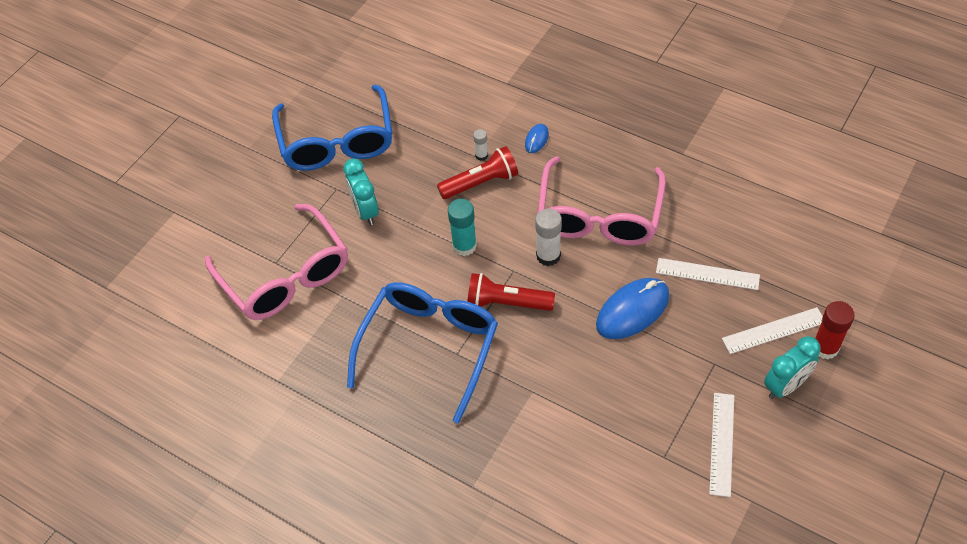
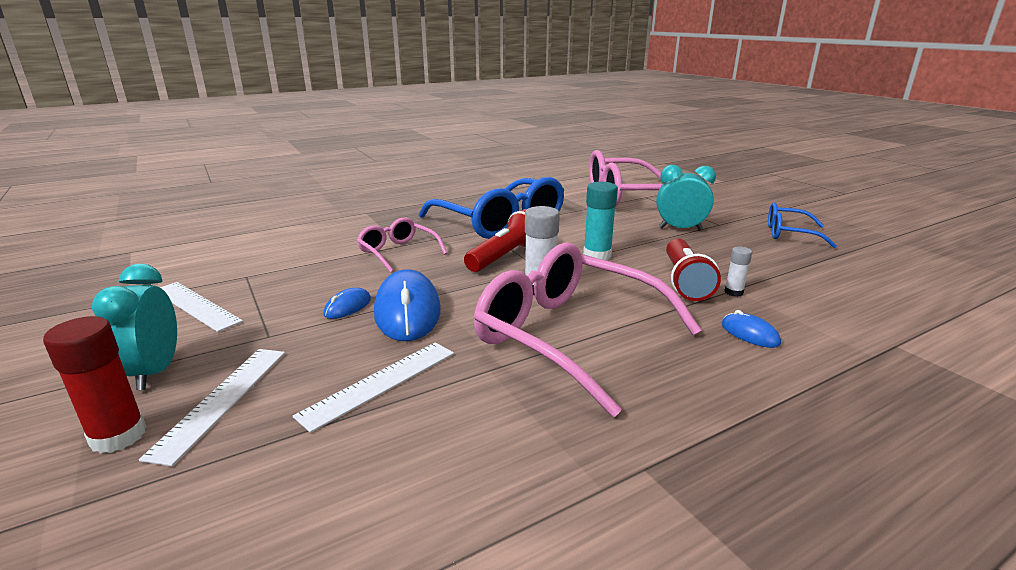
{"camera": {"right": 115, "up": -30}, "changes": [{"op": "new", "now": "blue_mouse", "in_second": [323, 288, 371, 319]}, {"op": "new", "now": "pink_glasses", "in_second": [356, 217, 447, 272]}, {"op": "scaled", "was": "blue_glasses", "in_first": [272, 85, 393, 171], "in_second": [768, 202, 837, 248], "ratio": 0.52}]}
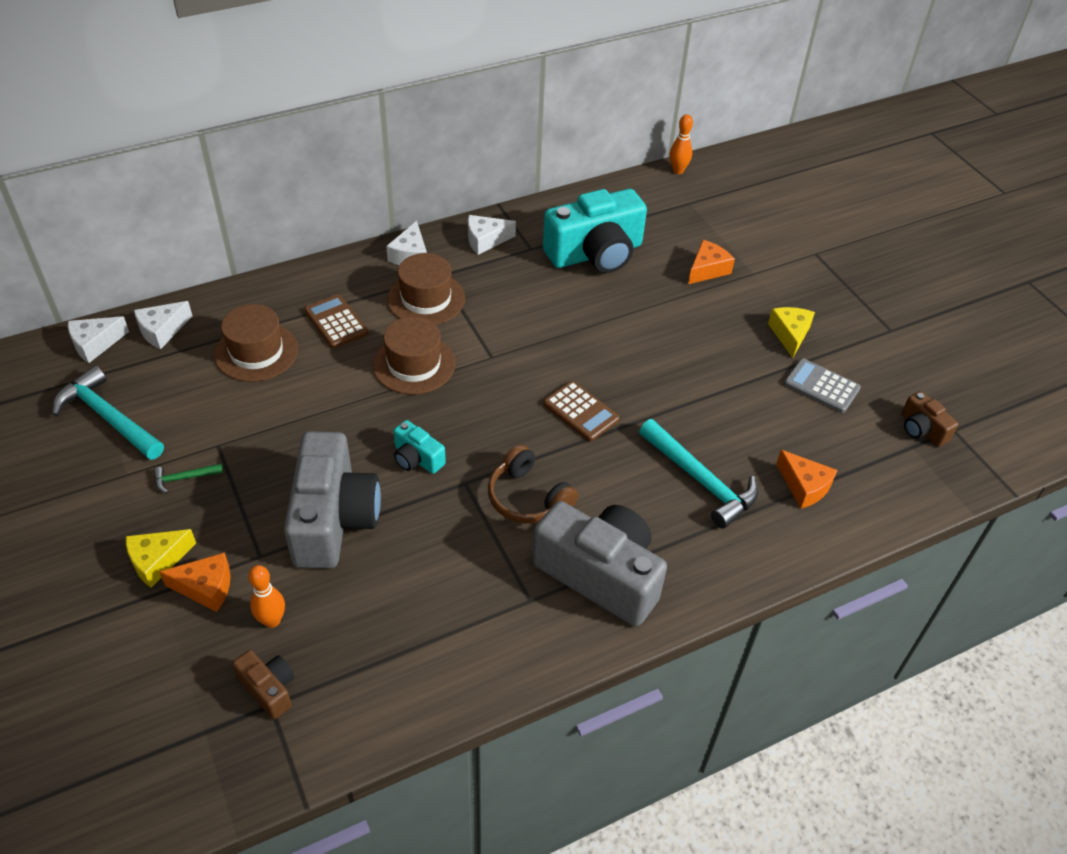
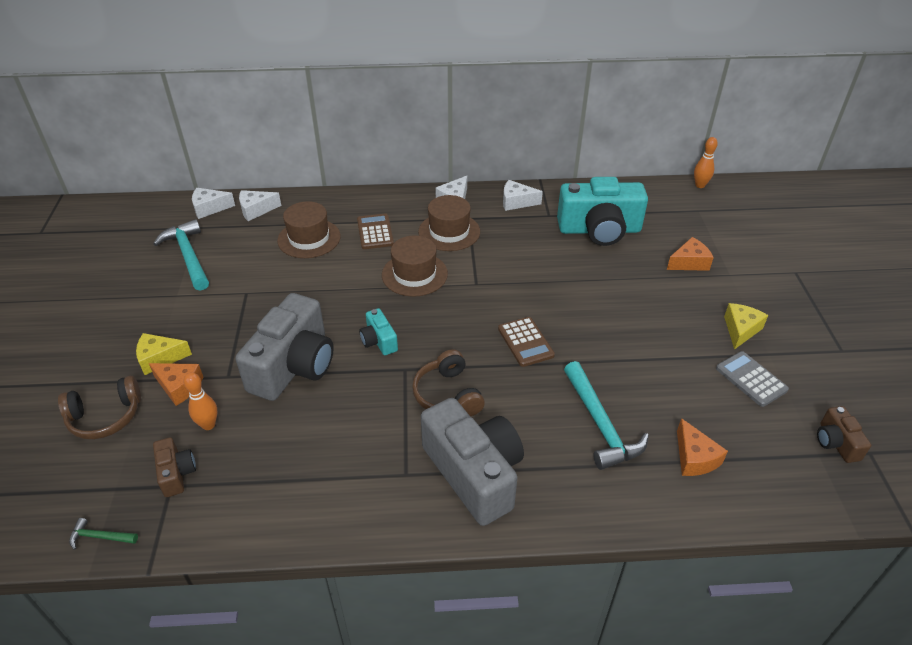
{"camera": {"right": 25, "up": -5}, "changes": [{"op": "new", "now": "brown_headphones", "in_second": [58, 376, 141, 439]}, {"op": "shifted", "was": "green_hammer", "in_first": [154, 463, 223, 493], "in_second": [69, 518, 138, 550]}]}
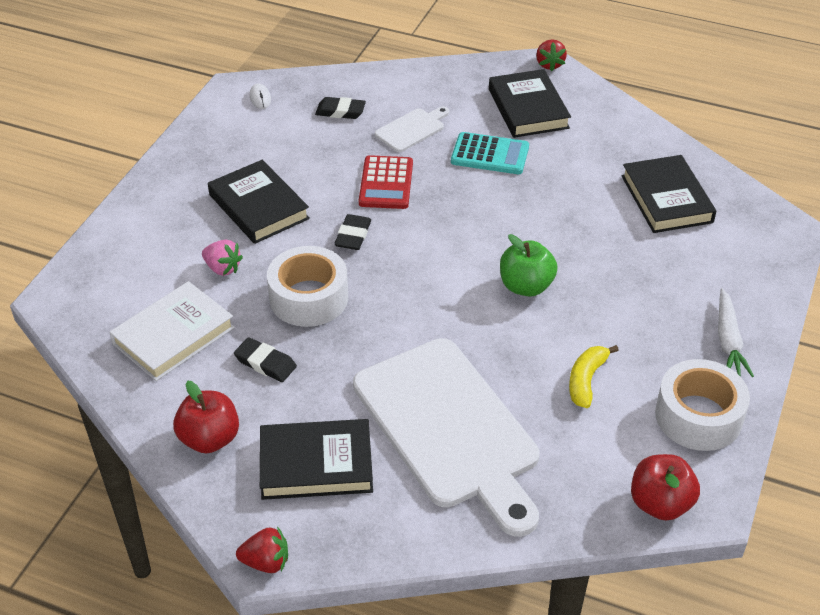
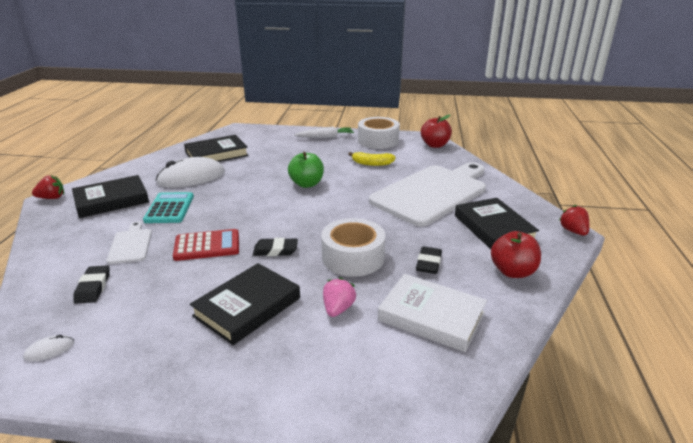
{"camera": {"right": -105, "up": -15}, "changes": [{"op": "new", "now": "white_mouse", "in_second": [156, 157, 225, 188]}, {"op": "rotated", "was": "white_cutting_board", "in_first": [375, 106, 449, 152], "in_second": [106, 221, 152, 264], "clockwise": 45}]}
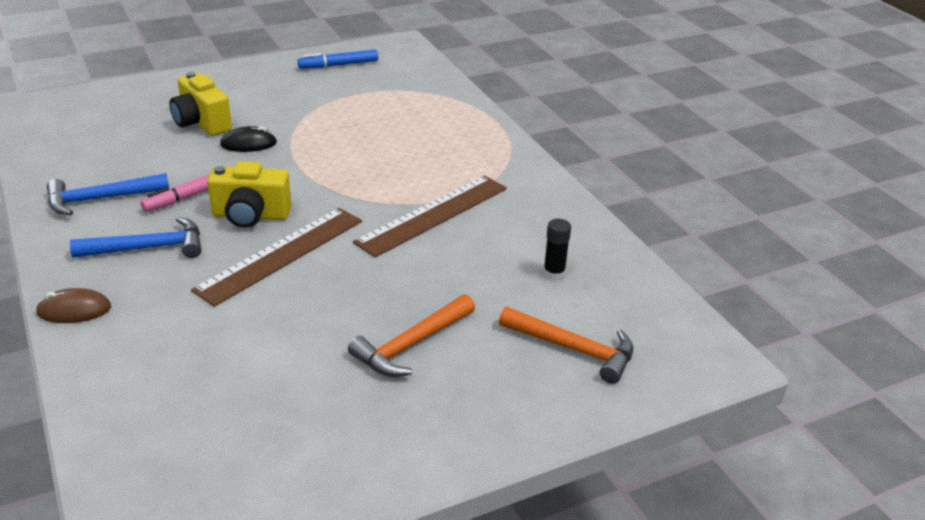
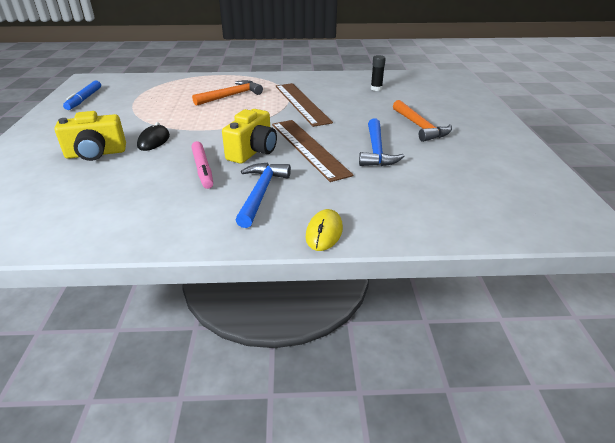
{"camera": {"right": -65, "up": 0}, "changes": [{"op": "shifted", "was": "blue_hammer", "in_first": [47, 173, 169, 215], "in_second": [359, 119, 404, 166]}, {"op": "shifted", "was": "orange_hammer", "in_first": [499, 307, 634, 384], "in_second": [192, 80, 263, 106]}, {"op": "repainted", "was": "brown_mouse", "now": "yellow_mouse", "in_first": [35, 288, 111, 323], "in_second": [305, 209, 343, 251]}]}
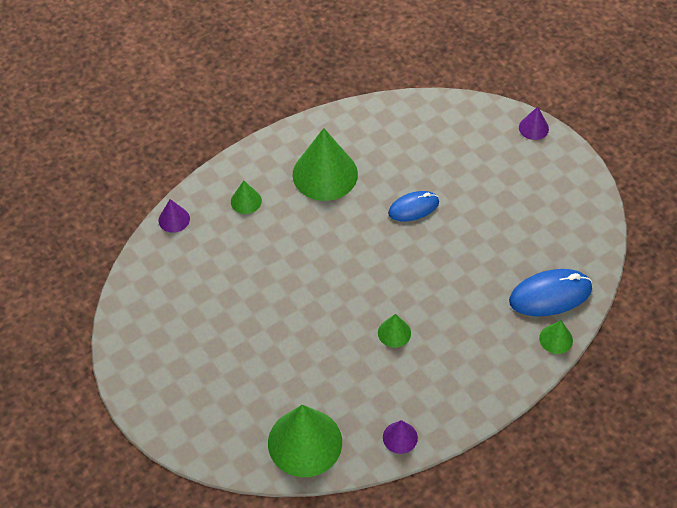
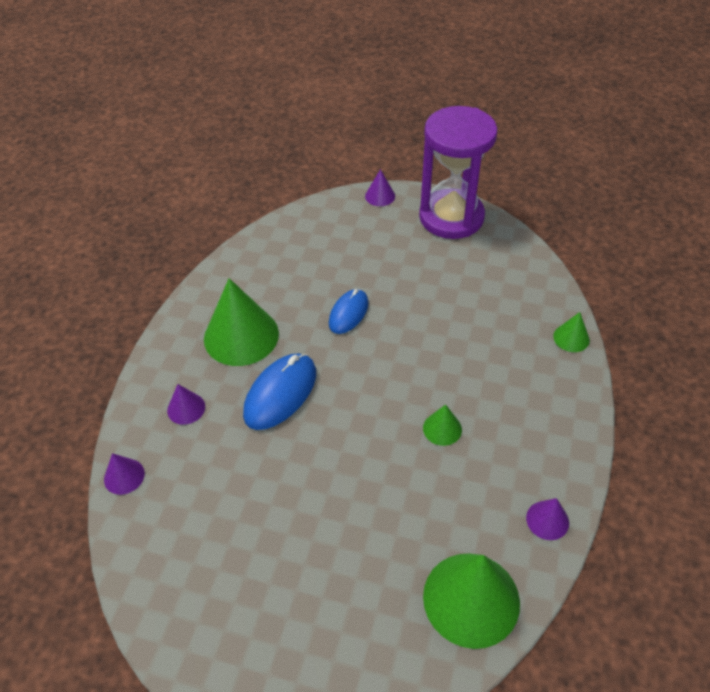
{"camera": {"right": -40, "up": -5}, "changes": [{"op": "new", "now": "purple_hourglass", "in_second": [419, 106, 498, 239]}, {"op": "shifted", "was": "blue_mouse", "in_first": [509, 269, 592, 316], "in_second": [243, 353, 316, 430]}, {"op": "repainted", "was": "green_cone", "now": "purple_cone", "in_first": [231, 181, 262, 214], "in_second": [167, 384, 205, 425]}]}
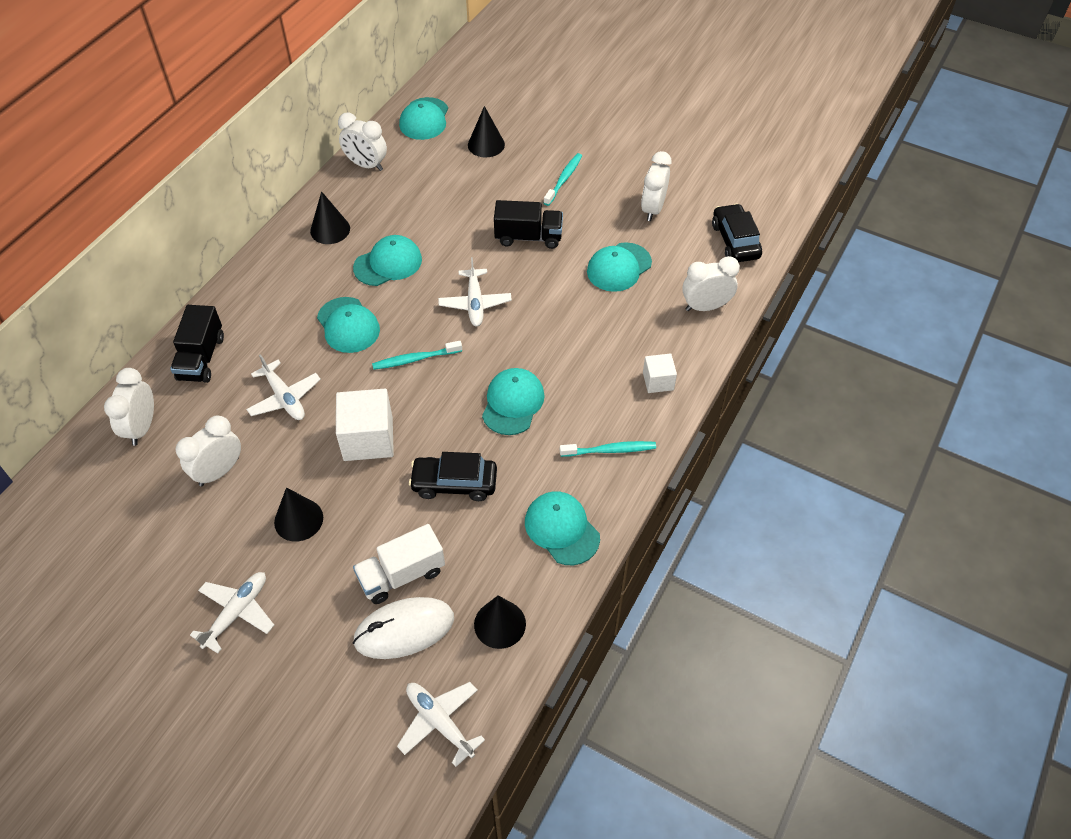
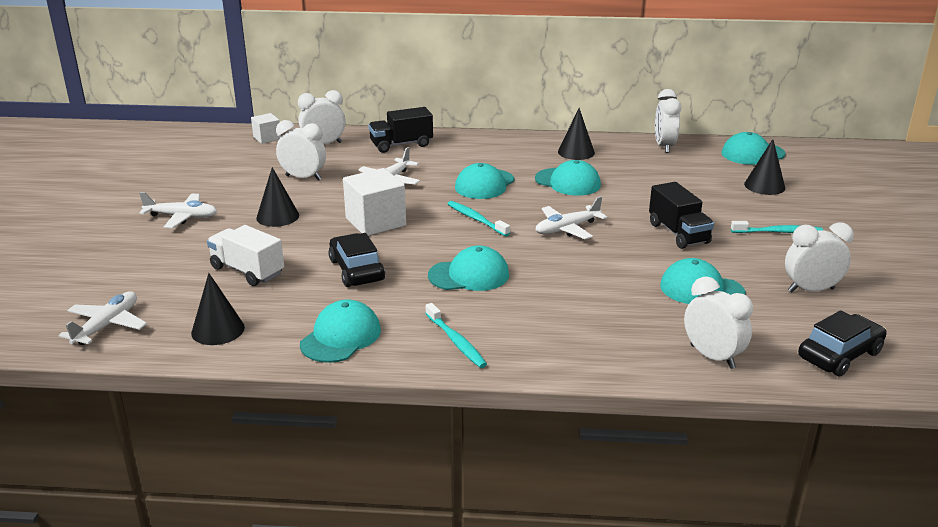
{"camera": {"right": 65, "up": -25}, "changes": [{"op": "gone", "was": "white_mouse", "in_first": [353, 597, 454, 659]}, {"op": "shifted", "was": "white_cube", "in_first": [643, 353, 677, 393], "in_second": [251, 113, 281, 144]}]}
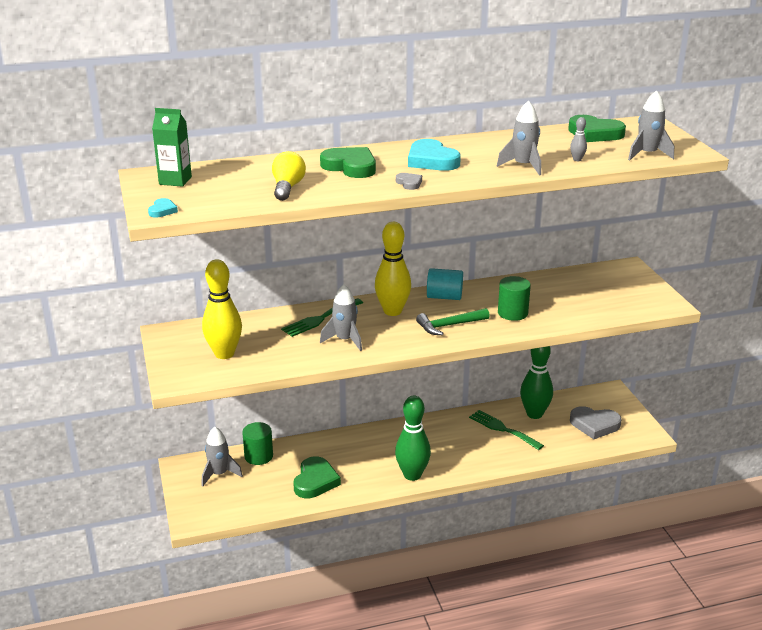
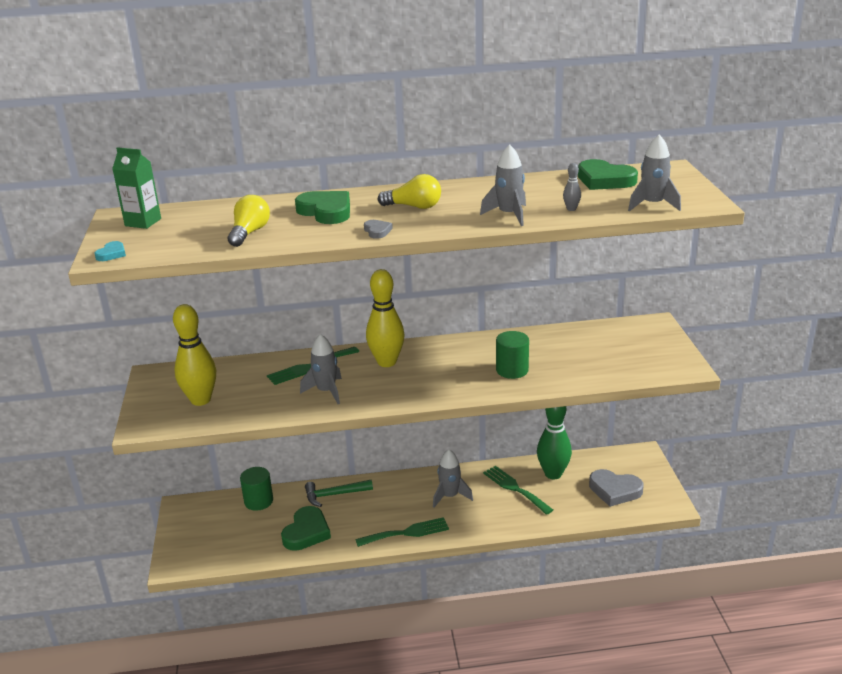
{"camera": {"right": 10, "up": 0}, "changes": [{"op": "gone", "was": "turquoise_cylinder", "in_first": [427, 268, 463, 300]}, {"op": "shifted", "was": "grey_rocket", "in_first": [202, 427, 243, 486], "in_second": [433, 449, 473, 508]}, {"op": "shifted", "was": "green_hammer", "in_first": [416, 308, 490, 335], "in_second": [305, 480, 373, 507]}, {"op": "swapped", "was": "green_bowling_pin", "now": "green_fork", "in_first": [395, 395, 431, 481], "in_second": [355, 517, 449, 547]}, {"op": "swapped", "was": "turquoise_heart", "now": "yellow_light_bulb", "in_first": [408, 139, 461, 171], "in_second": [378, 174, 441, 209]}]}
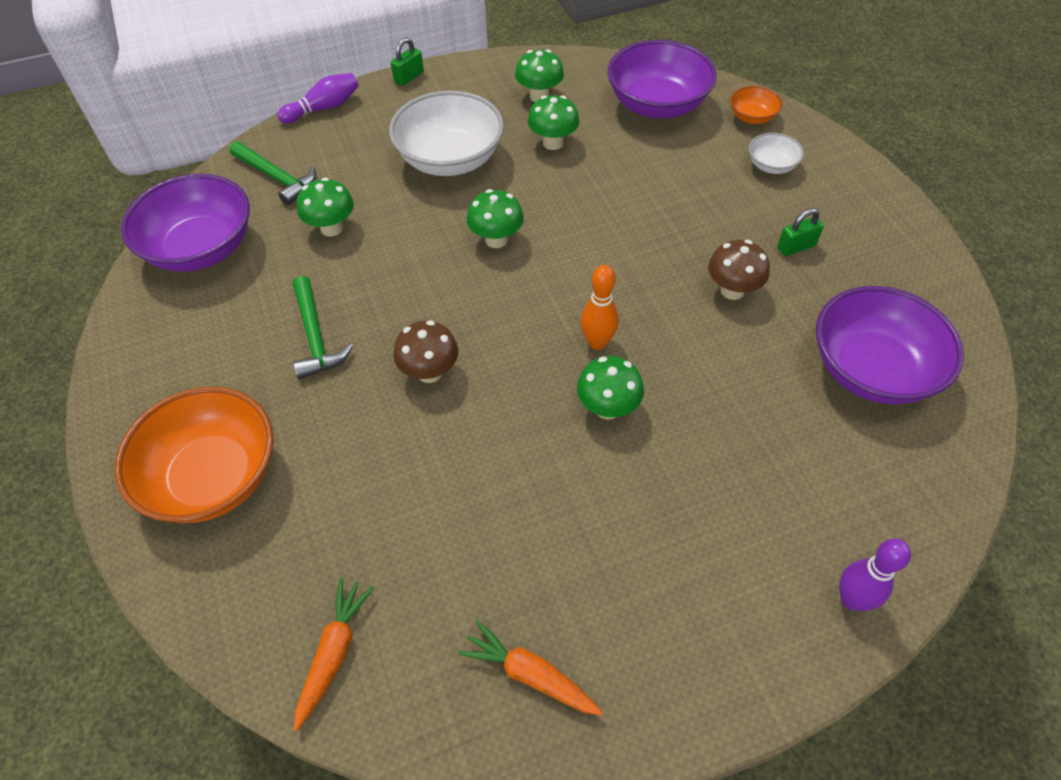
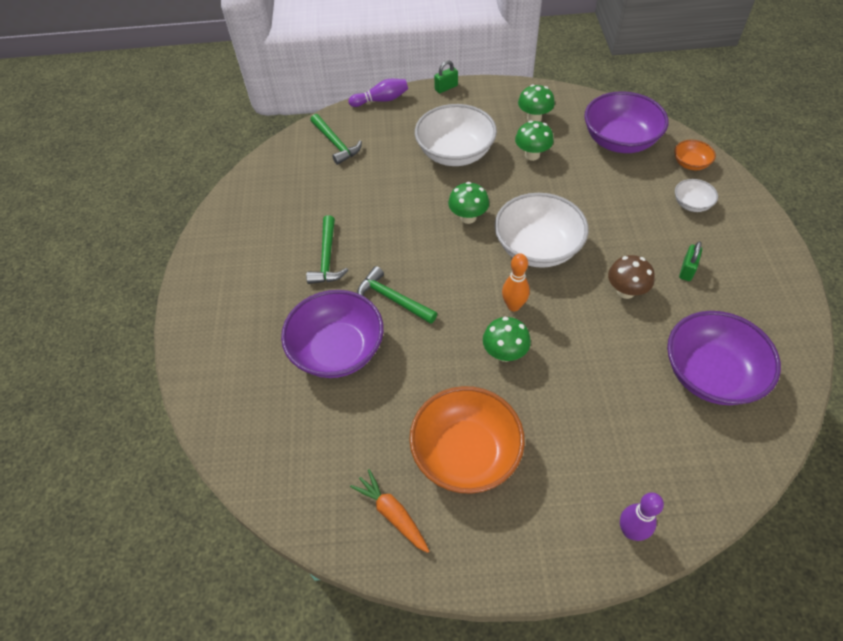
{"camera": {"right": 20, "up": 0}, "changes": [{"op": "gone", "was": "orange_carrot", "in_first": [294, 578, 375, 731]}, {"op": "gone", "was": "green_mushroom", "in_first": [297, 178, 354, 237]}, {"op": "new", "now": "white_bowl", "in_second": [495, 193, 589, 268]}, {"op": "shifted", "was": "orange_bowl", "in_first": [115, 386, 274, 523], "in_second": [409, 386, 525, 494]}, {"op": "shifted", "was": "purple_bowl", "in_first": [121, 174, 250, 272], "in_second": [281, 290, 384, 378]}, {"op": "swapped", "was": "brown_mushroom", "now": "green_hammer", "in_first": [393, 320, 458, 383], "in_second": [357, 266, 437, 324]}, {"op": "rotated", "was": "green_padlock", "in_first": [777, 208, 824, 256], "in_second": [679, 241, 702, 281], "clockwise": -60}]}
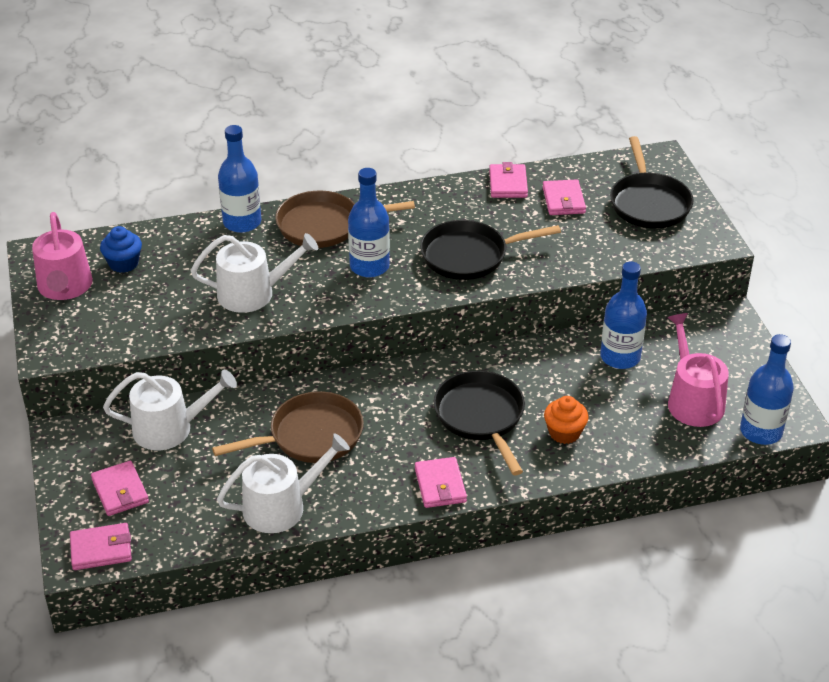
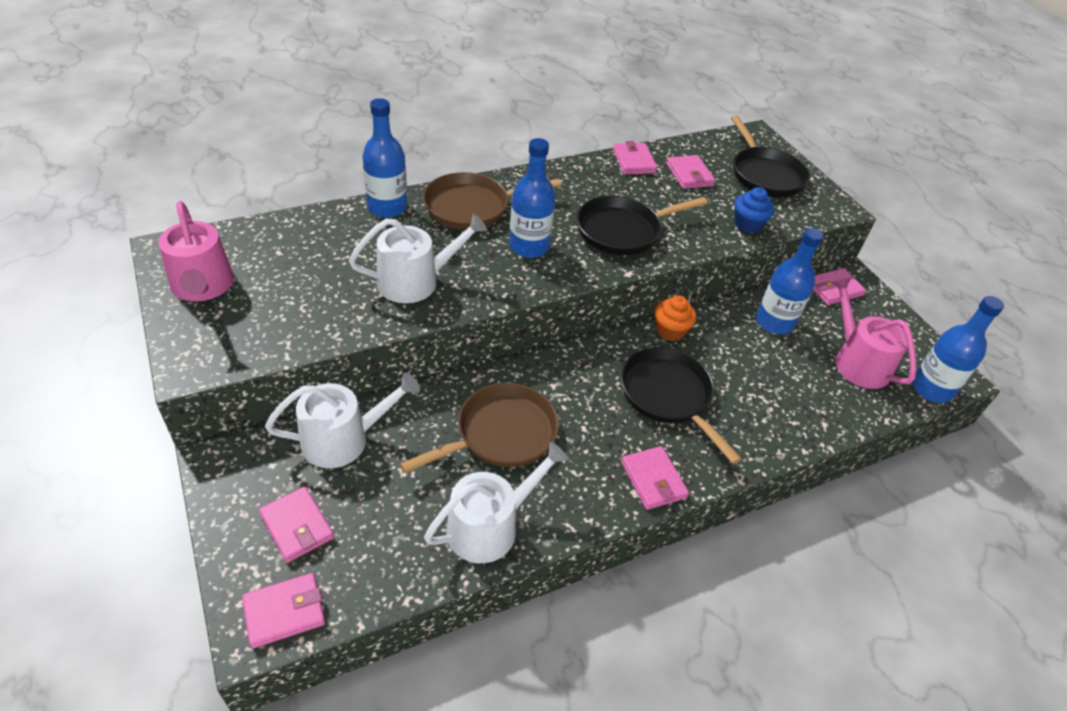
{"camera": {"right": -15, "up": 5}, "changes": [{"op": "new", "now": "pink_wallet", "in_second": [813, 268, 866, 305]}, {"op": "shifted", "was": "blue_cupcake", "in_first": [100, 226, 142, 273], "in_second": [734, 187, 774, 233]}, {"op": "shifted", "was": "orange_cupcake", "in_first": [544, 396, 589, 444], "in_second": [654, 295, 696, 341]}]}
